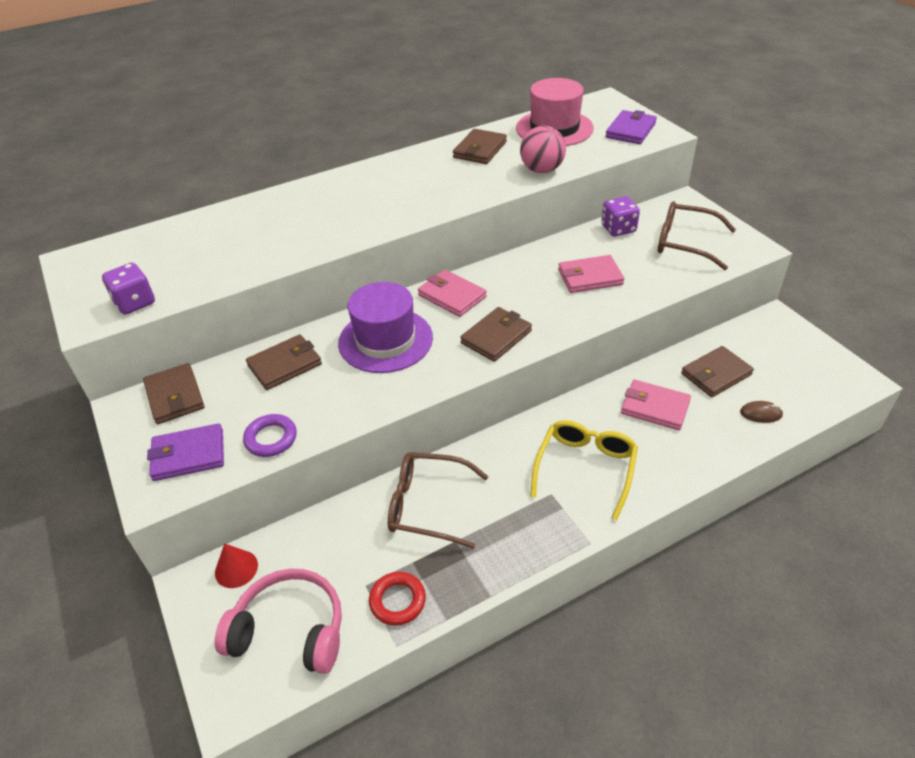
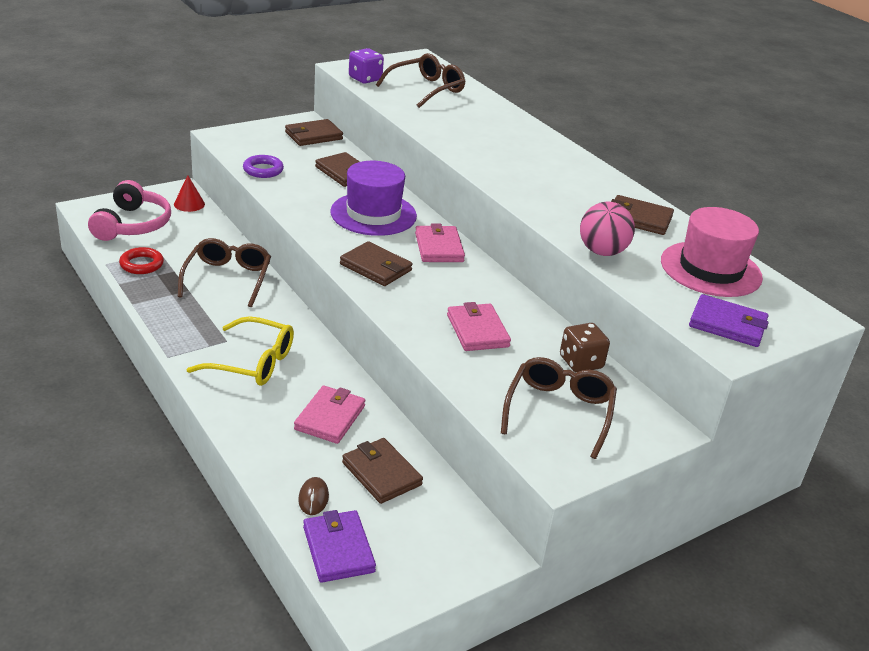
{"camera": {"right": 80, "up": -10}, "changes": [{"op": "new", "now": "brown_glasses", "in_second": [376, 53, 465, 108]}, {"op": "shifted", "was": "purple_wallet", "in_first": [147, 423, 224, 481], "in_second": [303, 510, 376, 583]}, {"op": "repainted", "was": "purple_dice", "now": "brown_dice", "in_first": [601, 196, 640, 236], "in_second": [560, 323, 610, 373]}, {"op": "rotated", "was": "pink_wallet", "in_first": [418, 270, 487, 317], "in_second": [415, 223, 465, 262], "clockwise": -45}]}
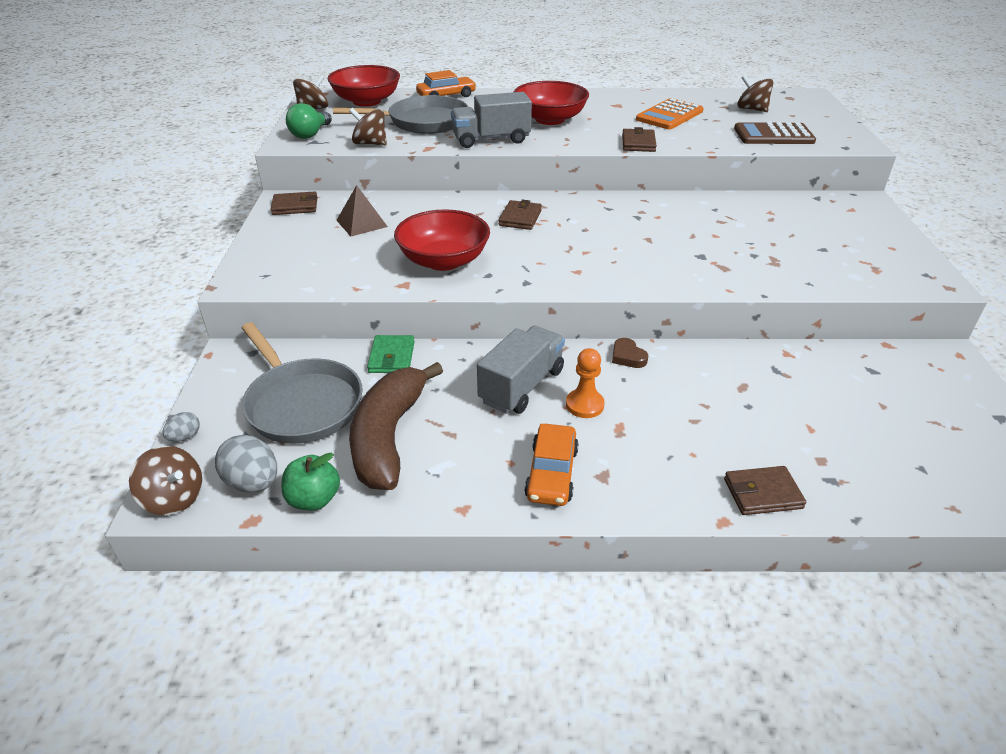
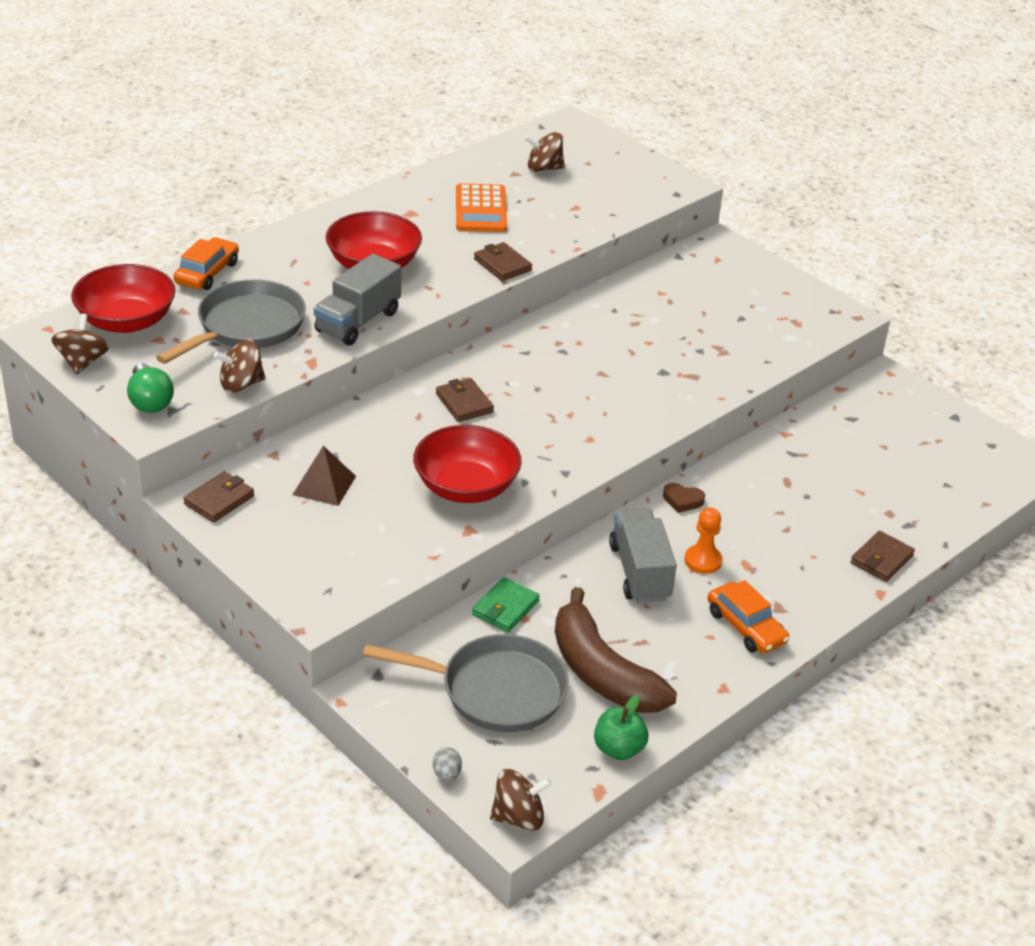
{"camera": {"right": -45, "up": 0}, "changes": [{"op": "gone", "was": "grey_egg", "in_first": [215, 435, 277, 493]}, {"op": "gone", "was": "brown_calculator", "in_first": [734, 122, 816, 144]}, {"op": "rotated", "was": "green_wallet", "in_first": [367, 335, 415, 373], "in_second": [472, 577, 540, 632], "clockwise": 75}]}
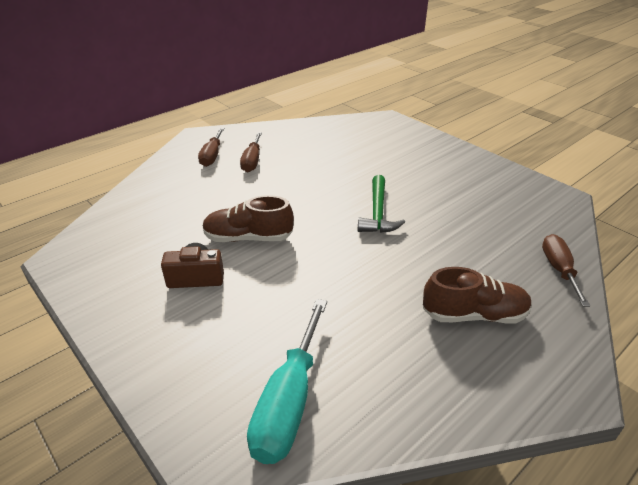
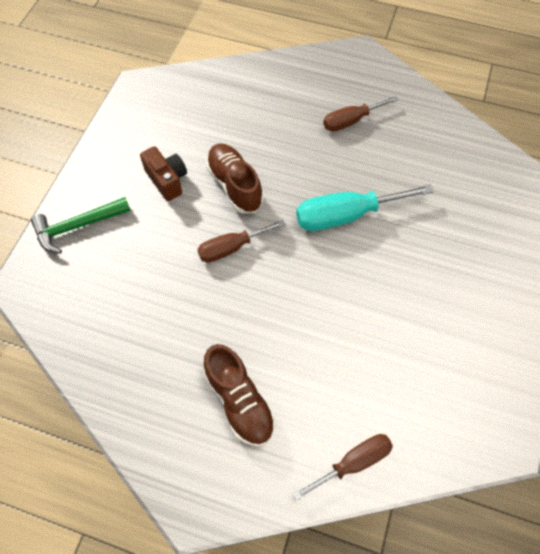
{"camera": {"right": 60, "up": 25}, "changes": [{"op": "shifted", "was": "brown_screwdriver", "in_first": [198, 128, 225, 167], "in_second": [197, 220, 285, 263]}, {"op": "shifted", "was": "turquoise_screwdriver", "in_first": [247, 299, 327, 464], "in_second": [296, 184, 434, 231]}, {"op": "shifted", "was": "green_hammer", "in_first": [357, 175, 405, 233], "in_second": [31, 197, 131, 254]}]}
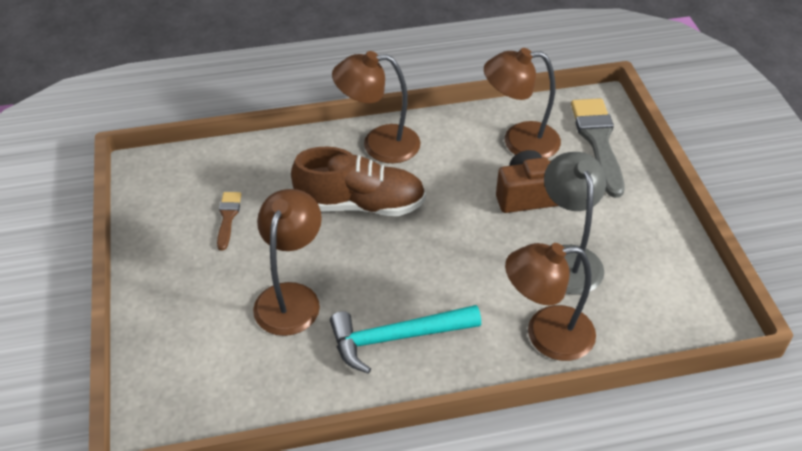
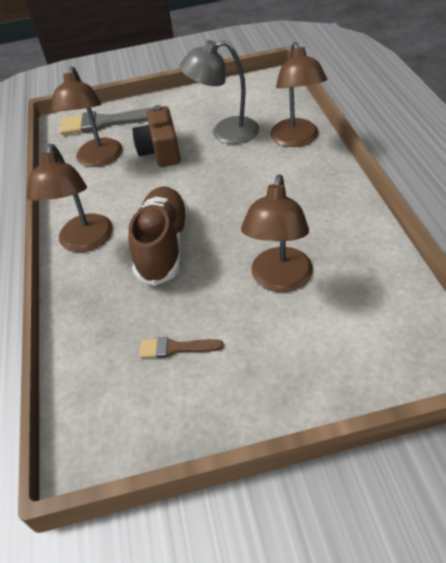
{"camera": {"right": -85, "up": 0}, "changes": [{"op": "gone", "was": "turquoise_hammer", "in_first": [330, 305, 481, 374]}, {"op": "rotated", "was": "brown_lamp", "in_first": [253, 189, 322, 336], "in_second": [241, 174, 313, 292], "clockwise": -90}]}
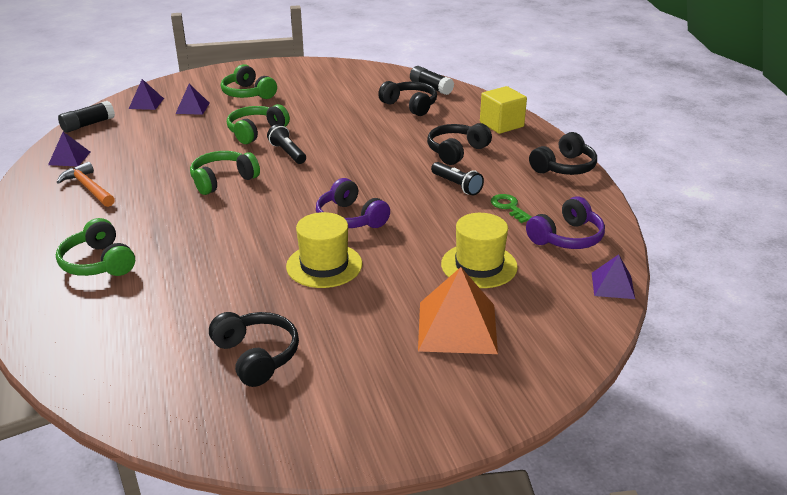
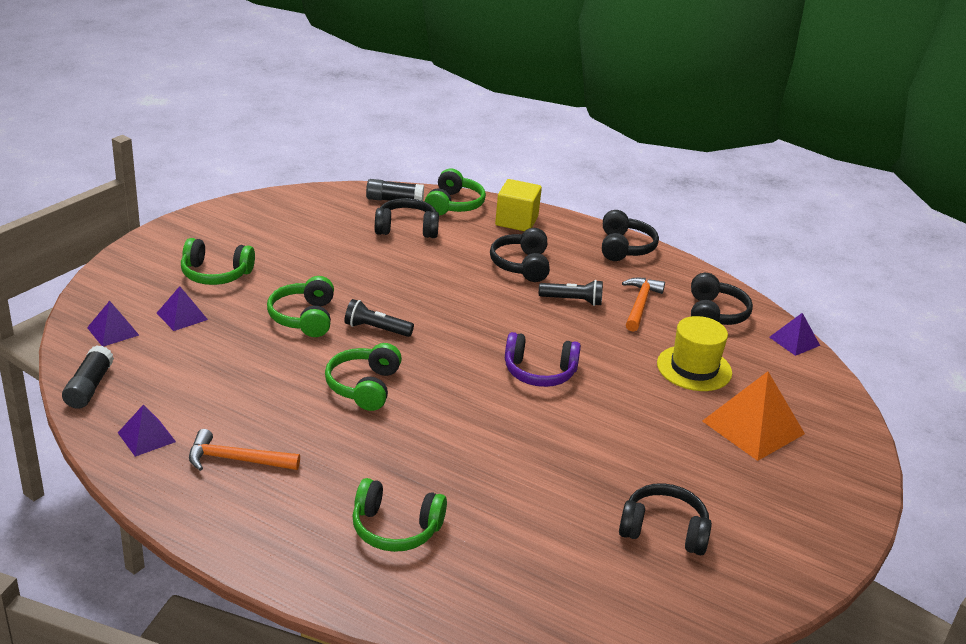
{"camera": {"right": -45, "up": 0}, "changes": [{"op": "gone", "was": "yellow_hat", "in_first": [286, 212, 362, 288]}, {"op": "new", "now": "green_headphones", "in_second": [425, 168, 486, 216]}, {"op": "swapped", "was": "green_key", "now": "orange_hammer", "in_first": [491, 194, 532, 223], "in_second": [622, 278, 665, 332]}, {"op": "repainted", "was": "purple_headphones", "now": "black_headphones", "in_first": [526, 196, 605, 249], "in_second": [691, 273, 753, 325]}]}
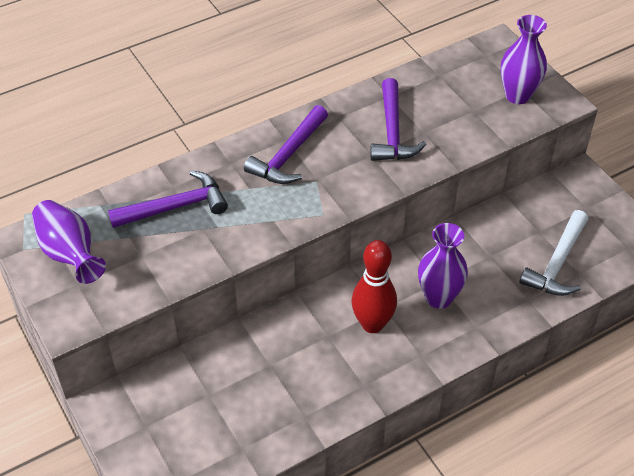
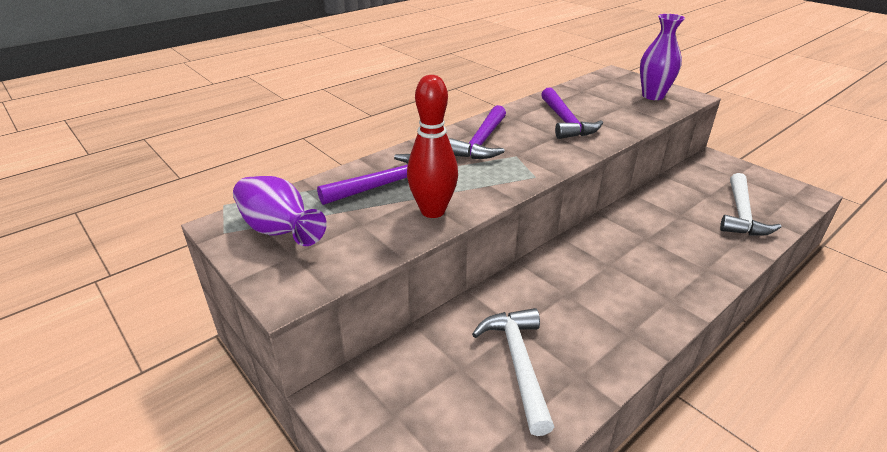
{"camera": {"right": -10, "up": -15}, "changes": [{"op": "gone", "was": "purple_vase", "in_first": [418, 223, 468, 309]}, {"op": "new", "now": "white_hammer", "in_second": [472, 308, 554, 436]}, {"op": "shifted", "was": "red_bowling_pin", "in_first": [352, 240, 397, 333], "in_second": [407, 75, 458, 218]}]}
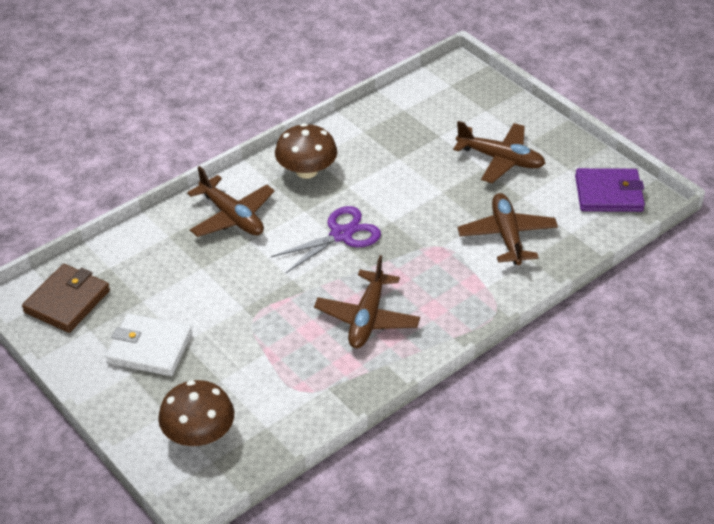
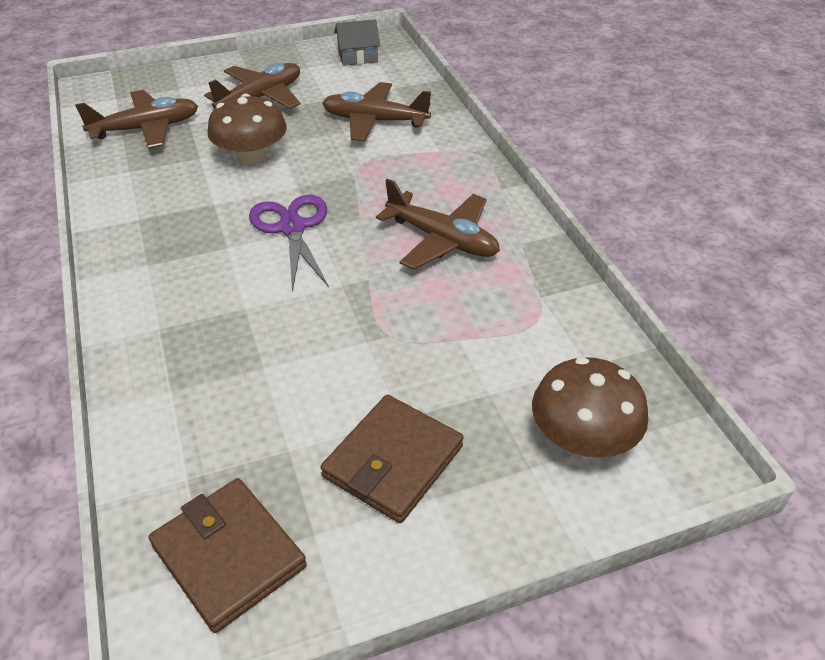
{"camera": {"right": -70, "up": 0}, "changes": [{"op": "shifted", "was": "brown_plane", "in_first": [187, 166, 275, 237], "in_second": [75, 90, 198, 149]}, {"op": "shifted", "was": "brown_mushroom", "in_first": [275, 123, 337, 179], "in_second": [208, 94, 287, 164]}, {"op": "swapped", "was": "purple_wallet", "now": "grey_house", "in_first": [575, 168, 645, 212], "in_second": [334, 19, 380, 66]}, {"op": "repainted", "was": "white_wallet", "now": "brown_wallet", "in_first": [105, 313, 192, 376], "in_second": [321, 395, 464, 523]}]}
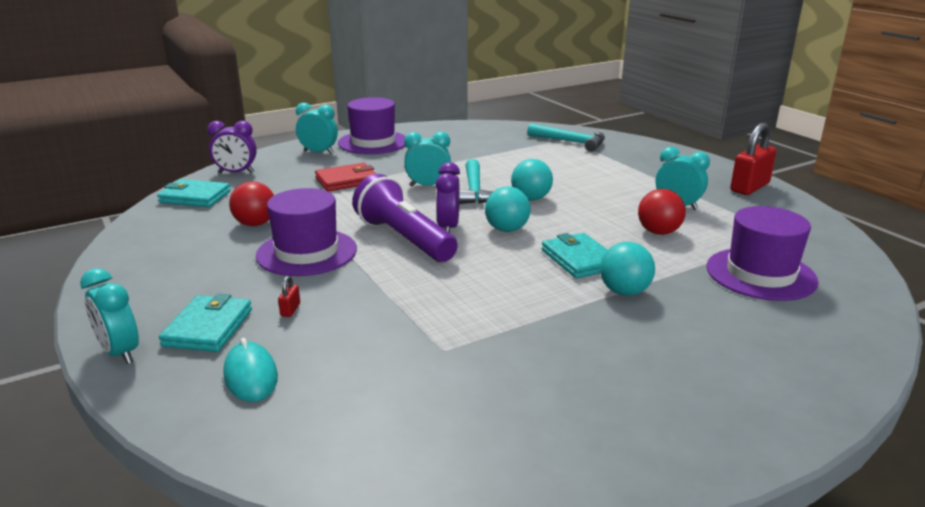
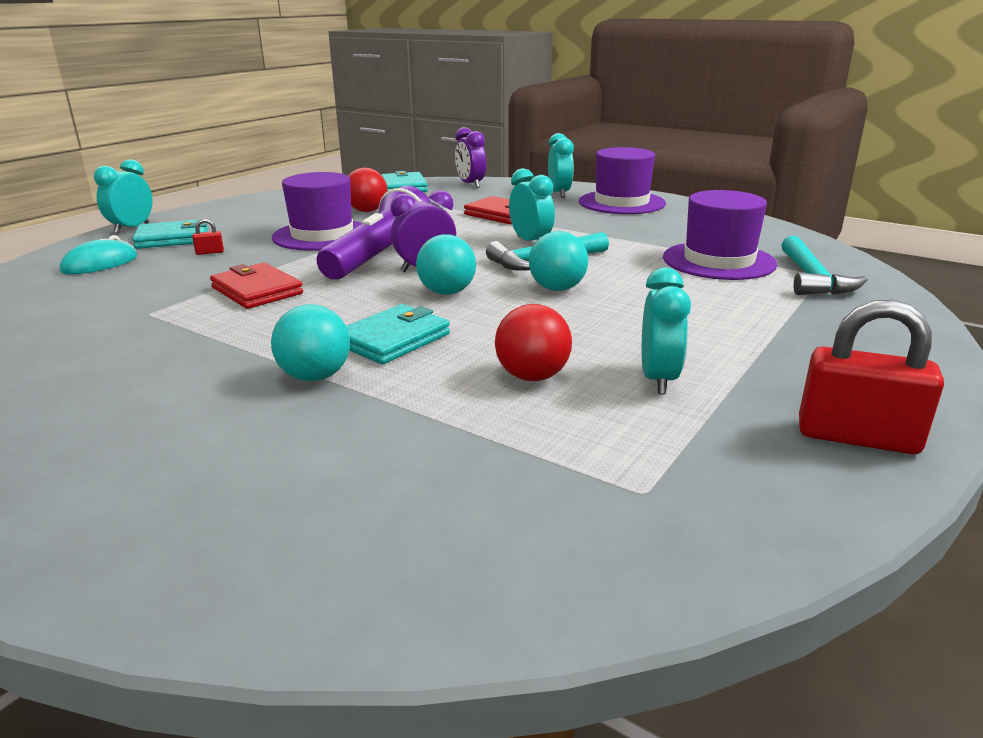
{"camera": {"right": 65, "up": 0}, "changes": [{"op": "new", "now": "red_wallet", "in_second": [210, 263, 303, 309]}, {"op": "shifted", "was": "purple_hat", "in_first": [706, 206, 819, 301], "in_second": [663, 190, 778, 280]}]}
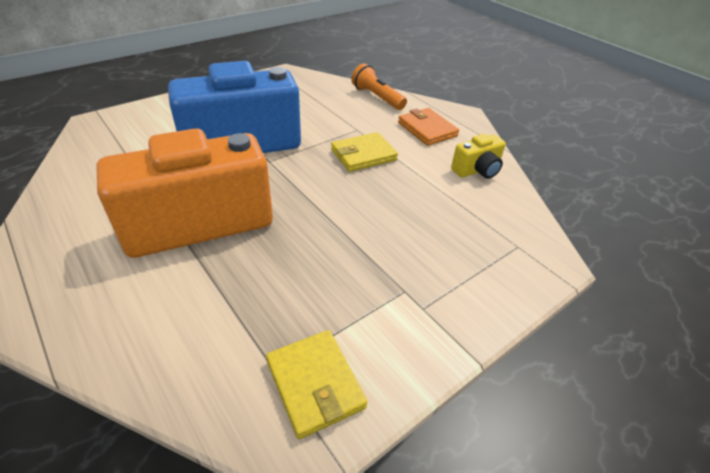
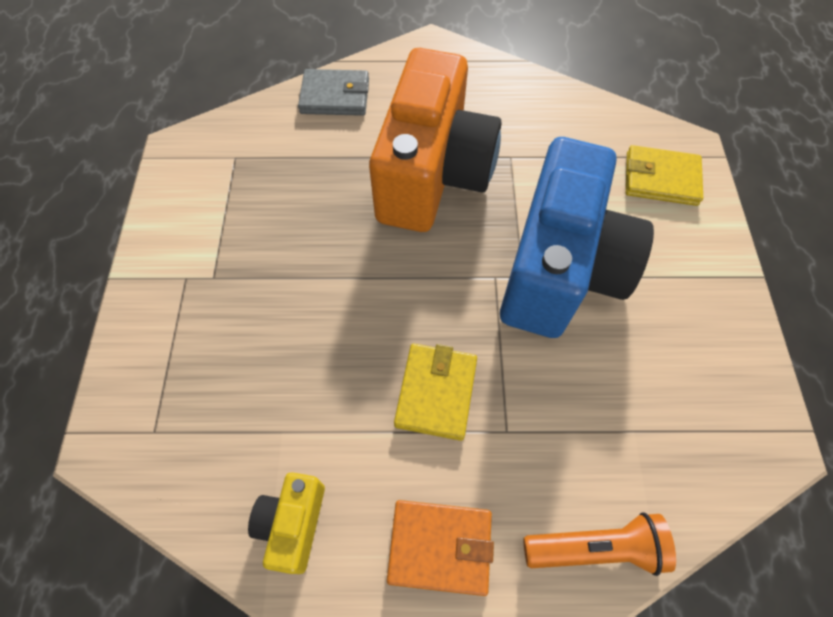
{"camera": {"right": 130, "up": 20}, "changes": [{"op": "new", "now": "grey_wallet", "in_second": [298, 69, 369, 116]}, {"op": "shifted", "was": "yellow_wallet", "in_first": [266, 330, 367, 439], "in_second": [626, 145, 703, 206]}]}
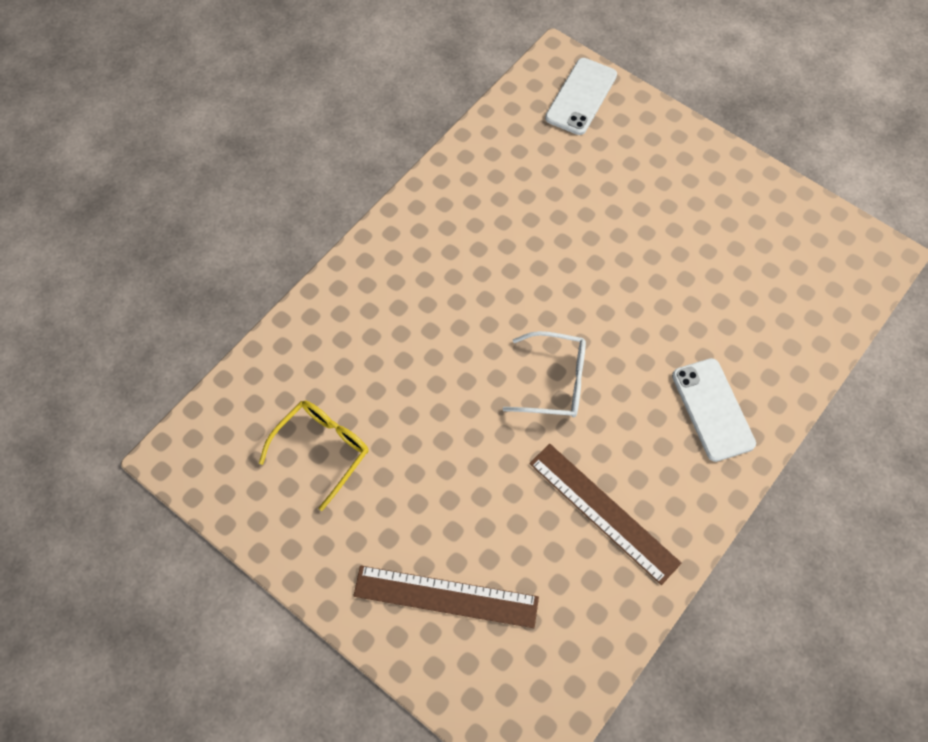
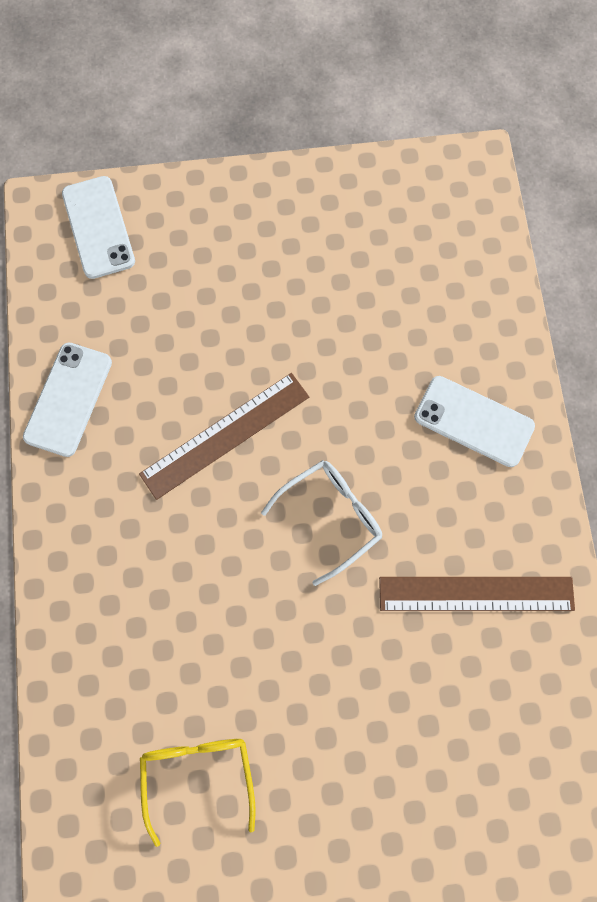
{"camera": {"right": -45, "up": 10}, "changes": [{"op": "new", "now": "white_phone", "in_second": [23, 342, 112, 457]}, {"op": "shifted", "was": "brown_ruler", "in_first": [353, 566, 539, 628], "in_second": [139, 373, 309, 500]}]}
